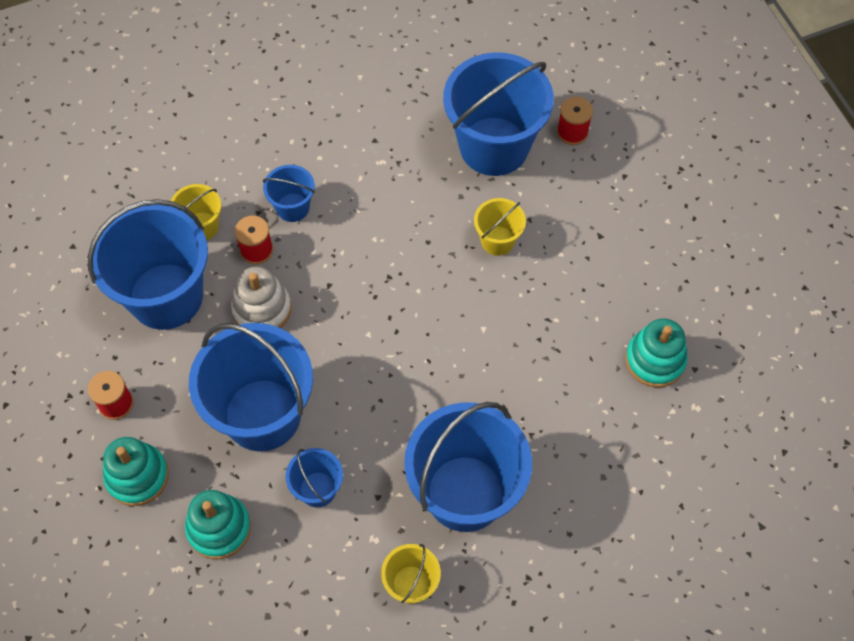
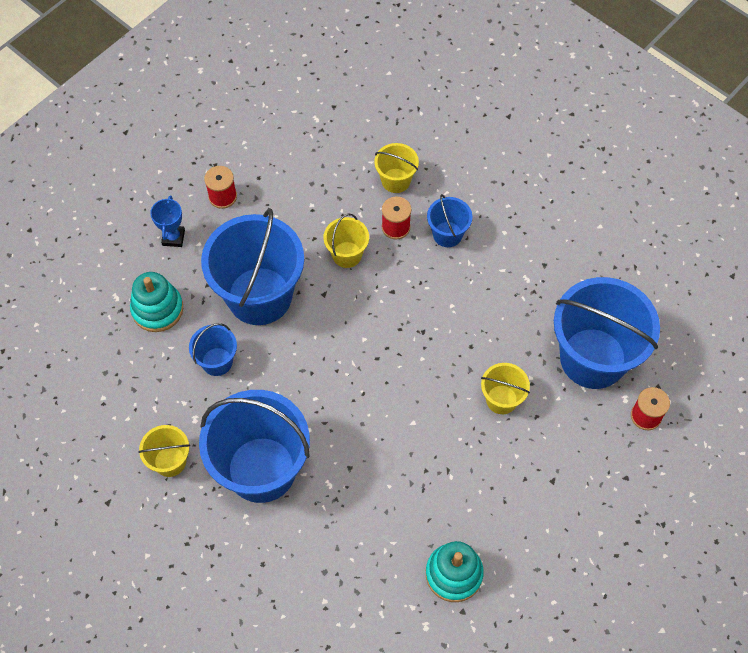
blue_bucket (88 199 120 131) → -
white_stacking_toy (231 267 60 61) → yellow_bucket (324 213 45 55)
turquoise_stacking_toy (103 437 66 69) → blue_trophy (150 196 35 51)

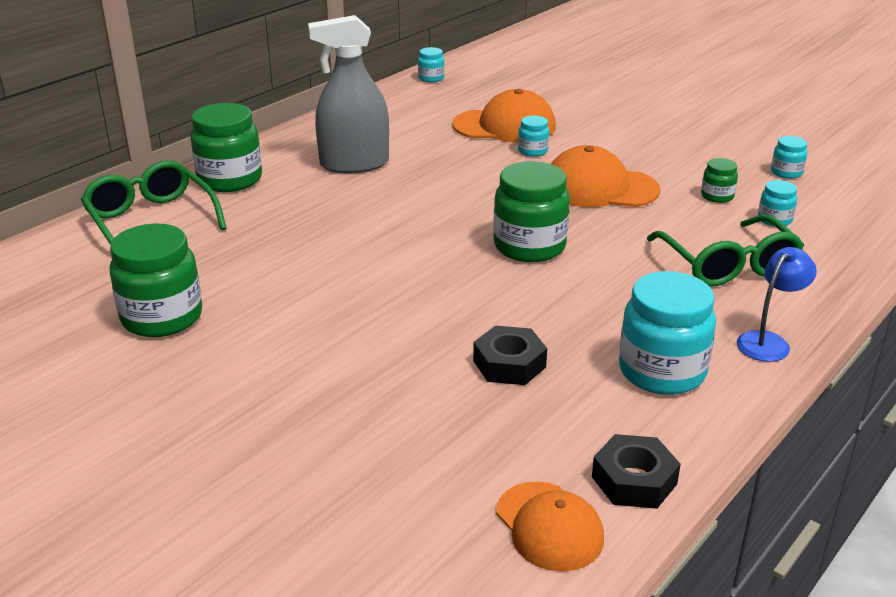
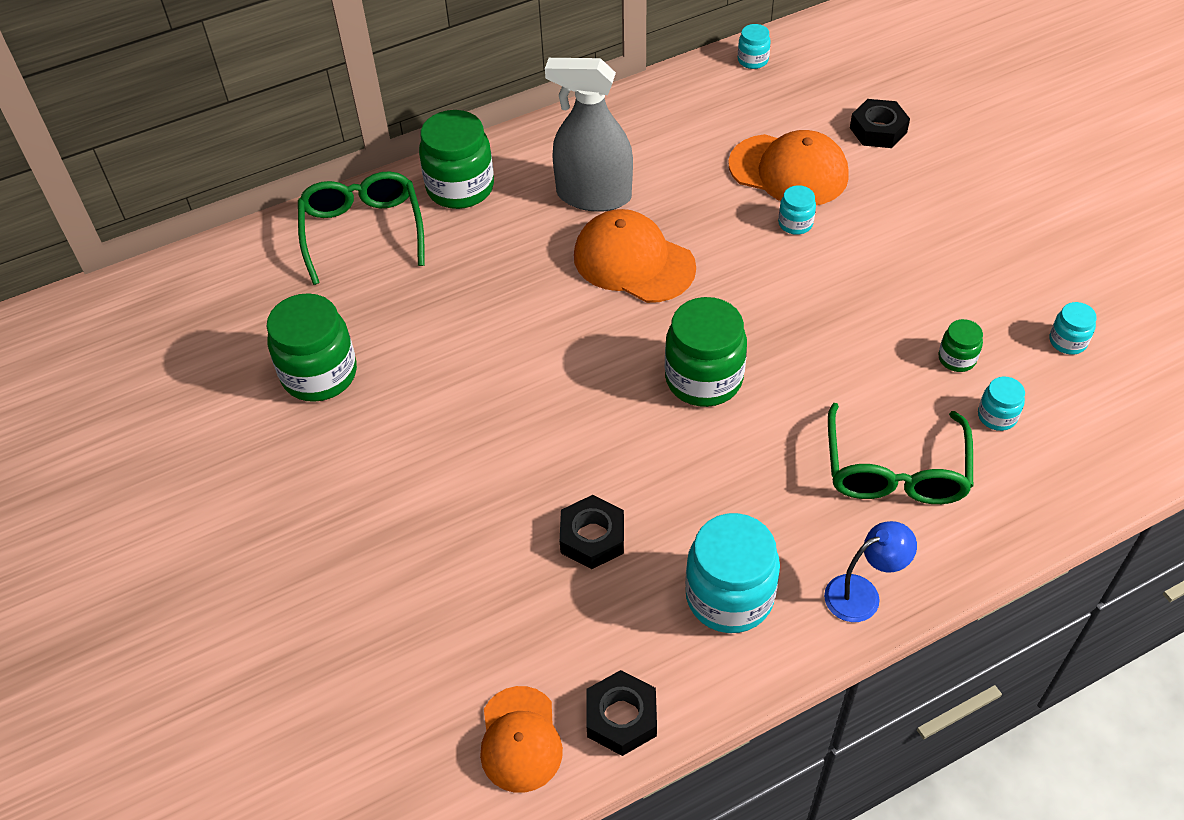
orange_cap (551 145 110 62) → orange_cap (574 209 122 94), relocated
- → black_nut (850 99 60 49)

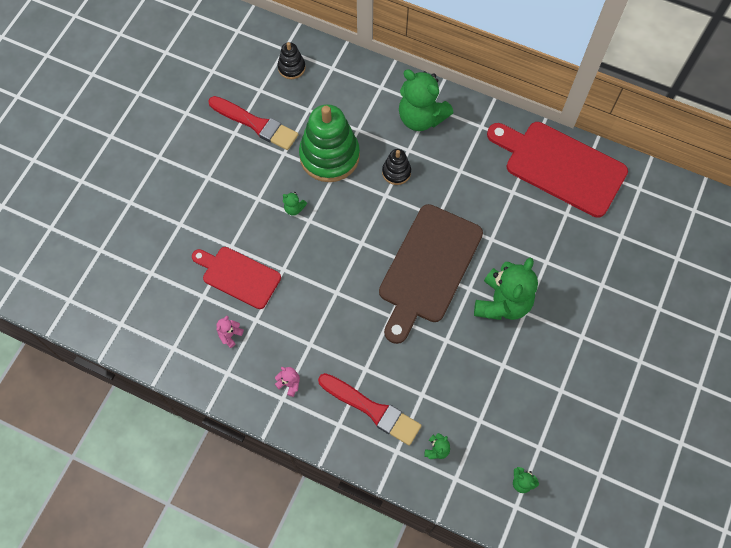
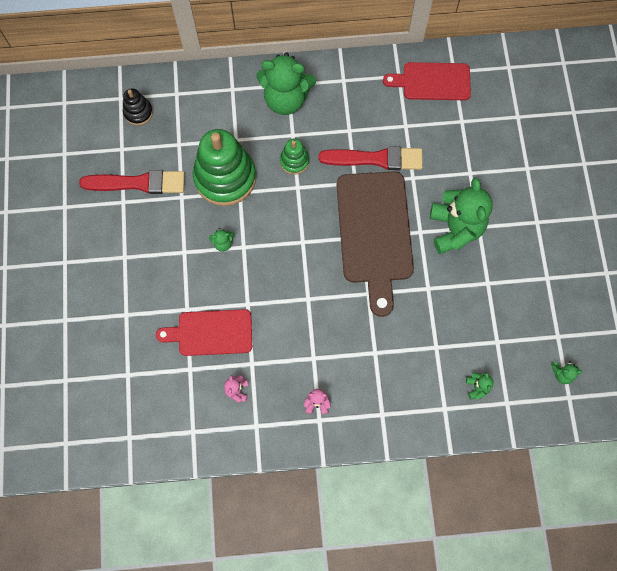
red_cutting_board (487 122 141 96) → red_cutting_board (383 62 88 38), x0.62
black_stacking_toy (382 149 29 36) → green_stacking_toy (280 138 29 37)
red_brush (318 373 104 73) → red_brush (318 146 105 24), relocated

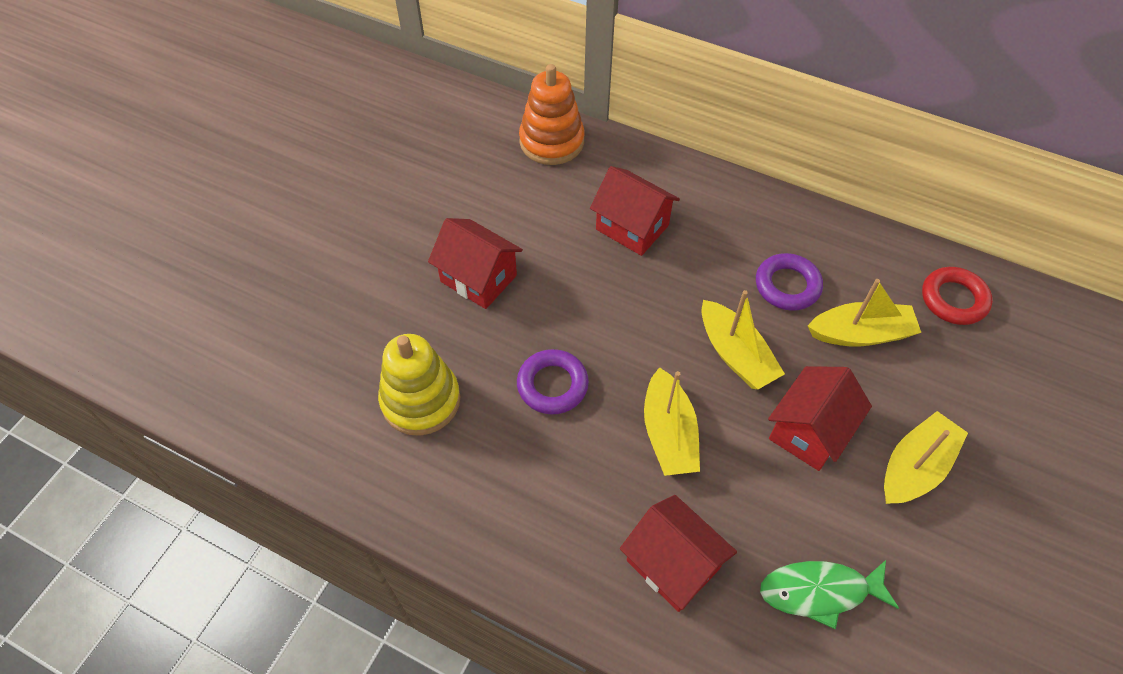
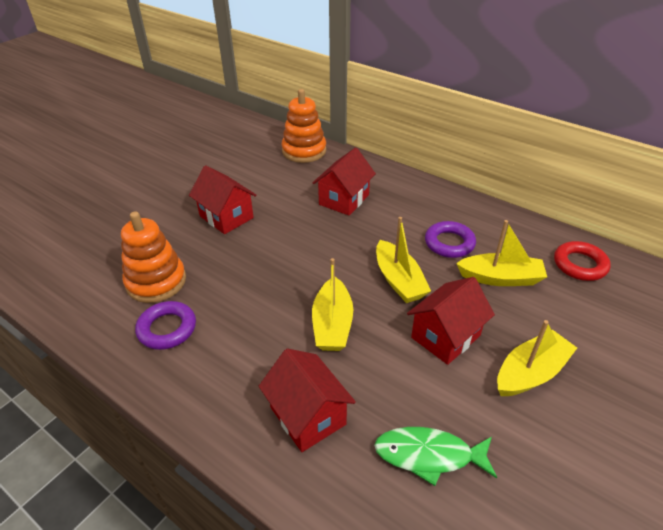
red_house (590 166 90 90) → red_house (313 147 63 68), 75 degrees clockwise
yellow_stacking_toy (378 334 82 102) → orange_stacking_toy (121 211 65 92)
purple_ring (517 349 72 66) → purple_ring (135 301 61 49), relocated

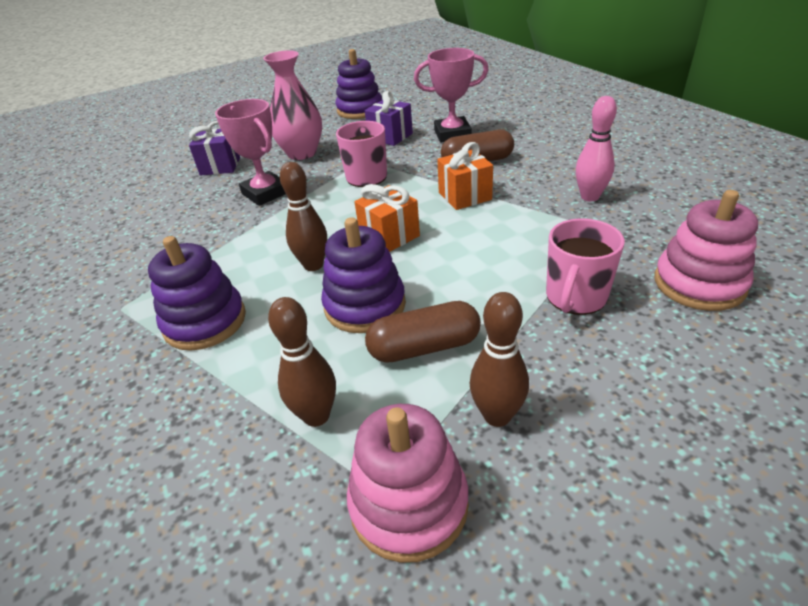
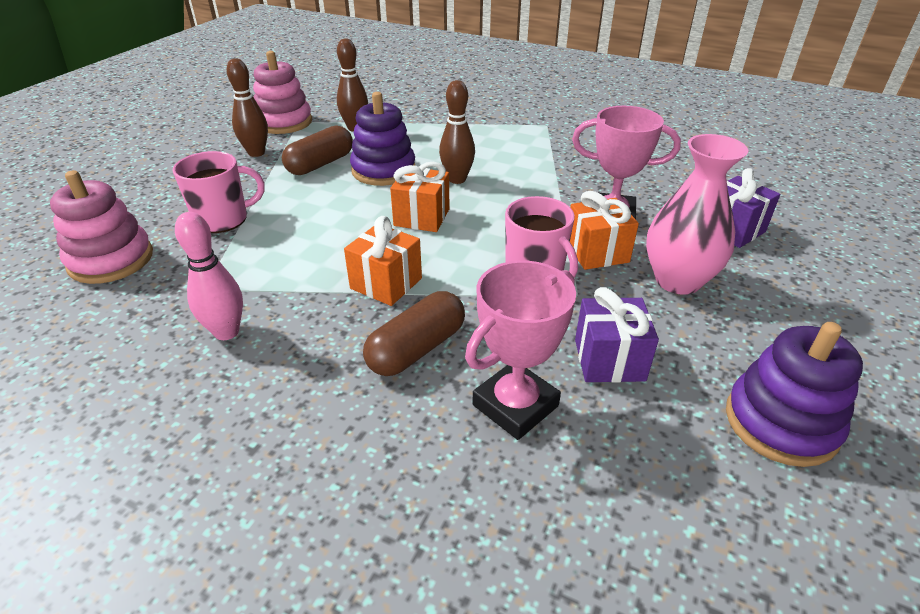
pink_mug (546 219 79 96) → pink_mug (172 151 93 82), 75 degrees clockwise
purple_stacking_toy (148 236 98 115) → -
- → orange_gift (570 191 69 79)

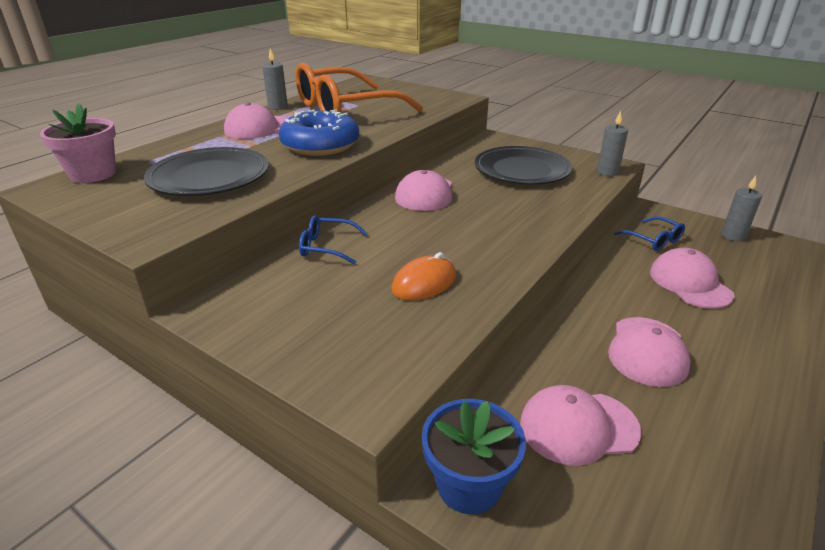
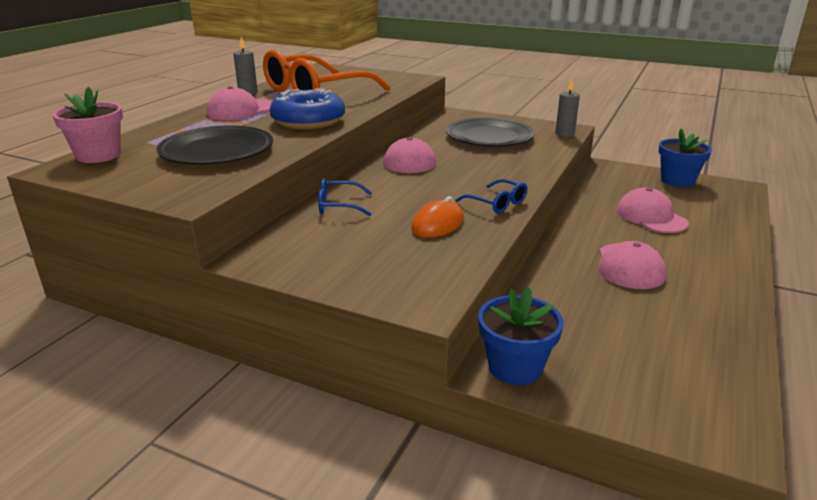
grey_candle (721 176 41 65) → blue_flower_pot (658 129 54 58)
blue_glasses (615 217 70 34) → blue_glasses (456 179 72 34), relocated
pink_cap (520 385 121 80) → -

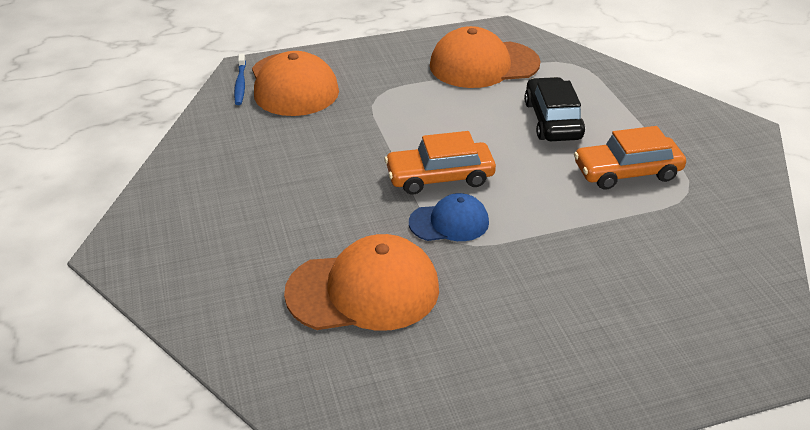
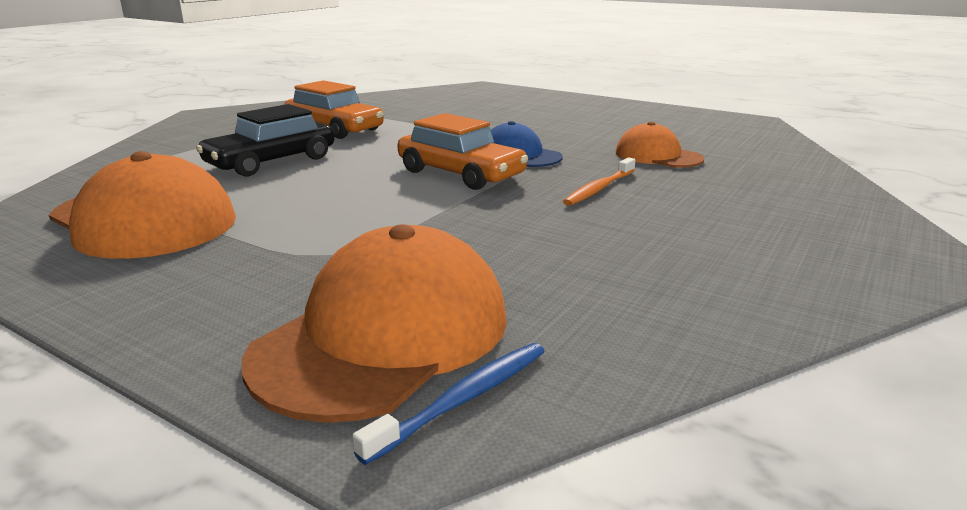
orange_cap (284 234 155 97) → orange_cap (616 121 88 47), x0.57
- → orange_toothbrush (563 157 72 49)

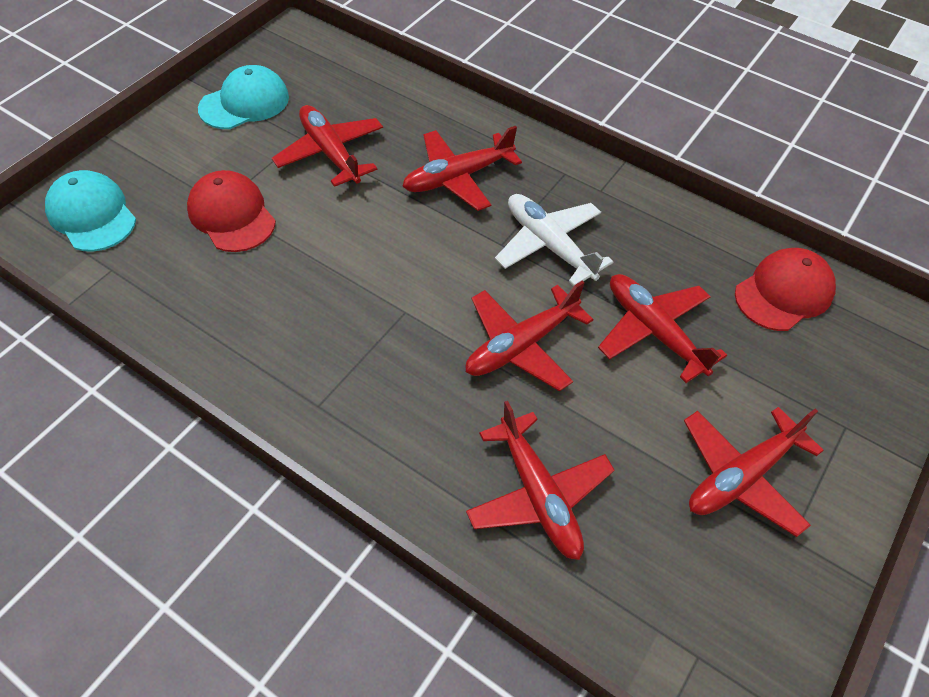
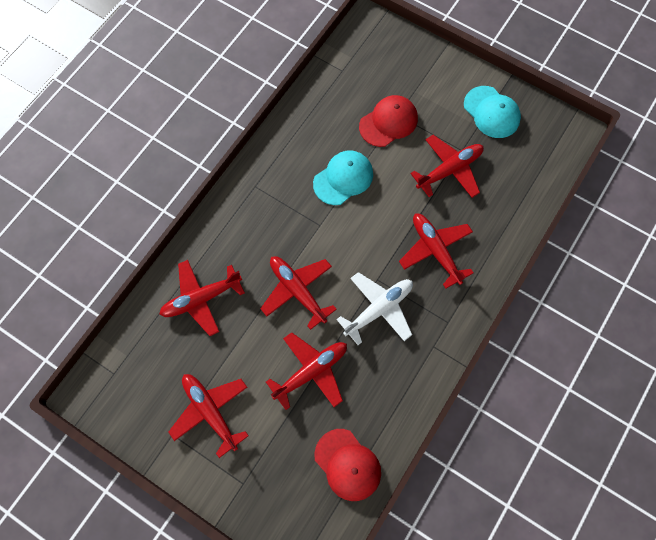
turquoise_cap (45 170 91 81) → turquoise_cap (313 150 60 55), relocated

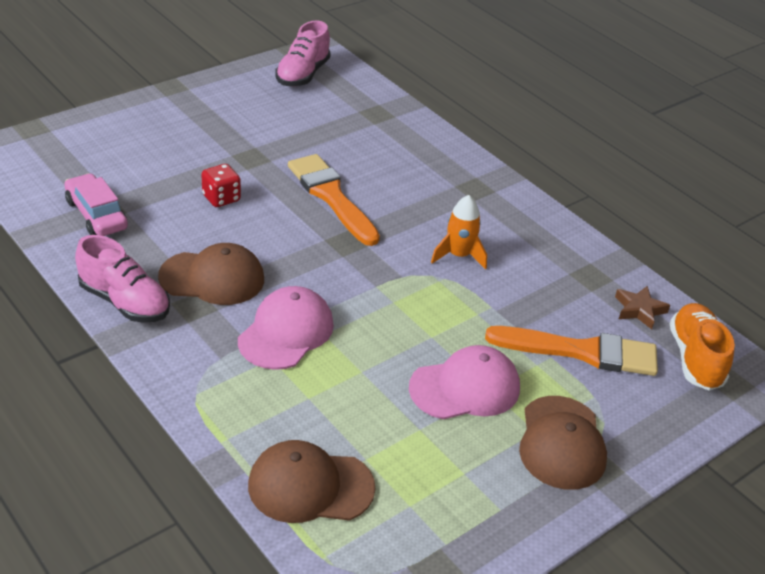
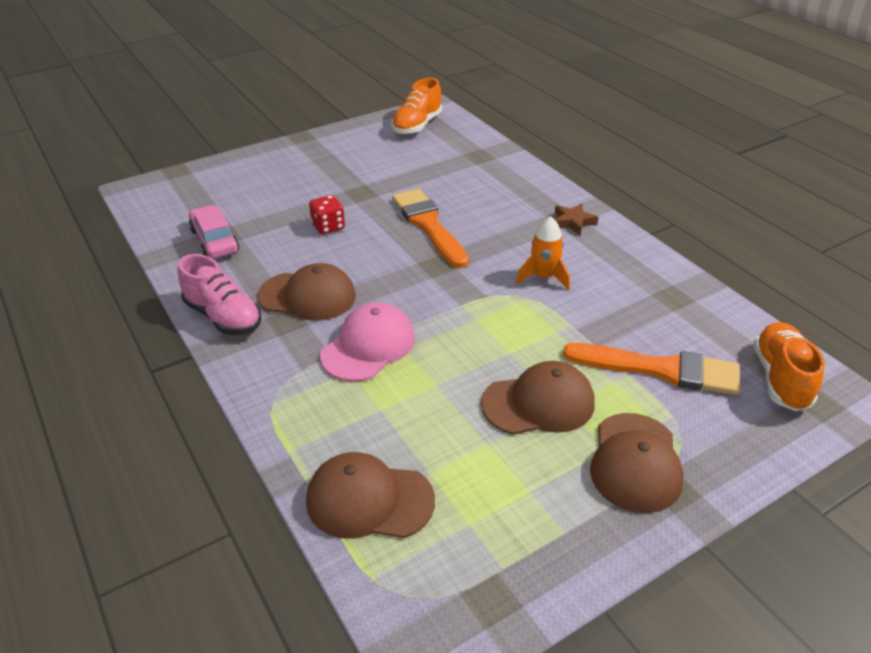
pink_shoe (275 20 56 67) → orange_shoe (391 78 51 57)
brown_star (615 286 55 43) → brown_star (555 203 43 32), relocated
pink_cap (409 345 111 74) → brown_cap (481 361 114 74)

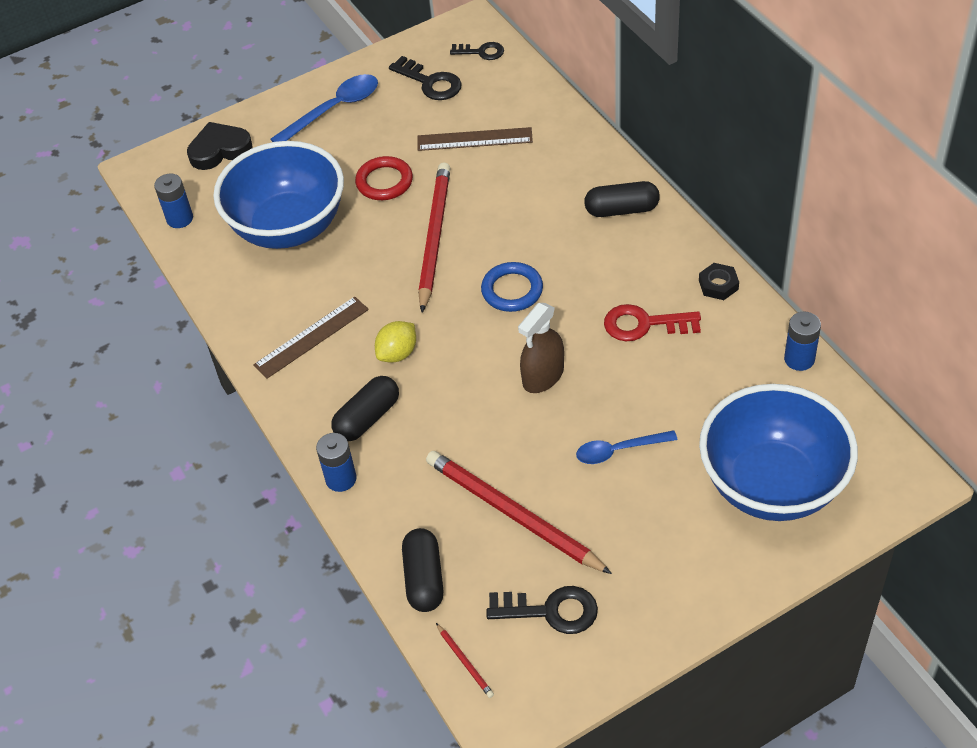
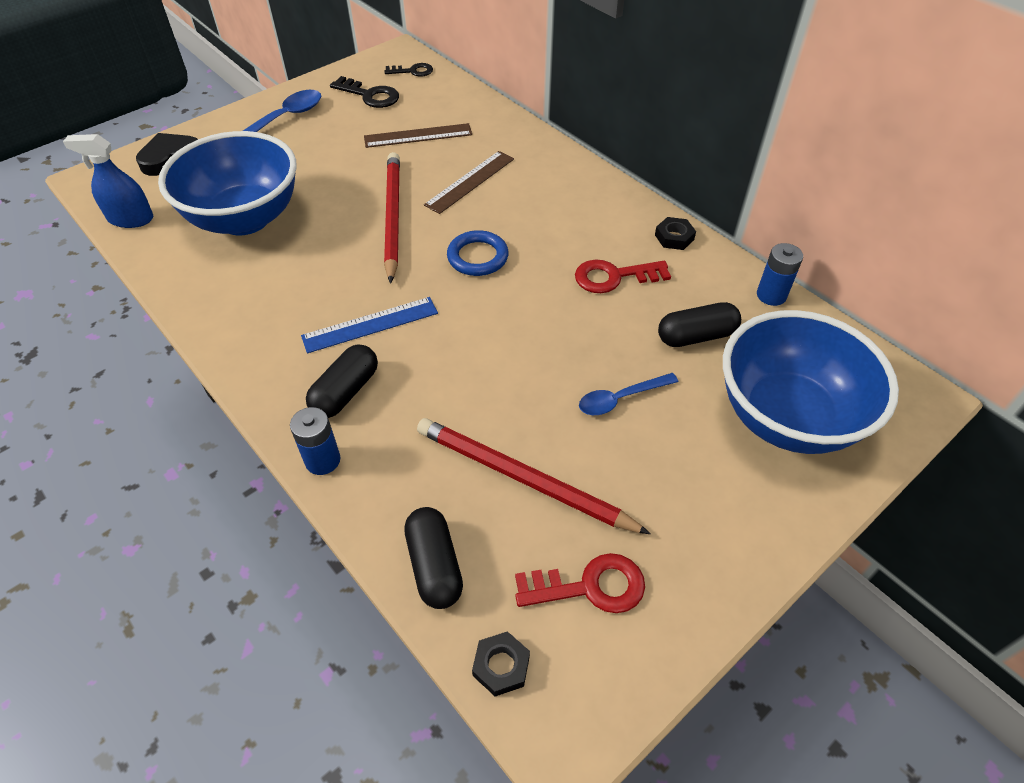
red_ring (355 156 58 44) → -
blue_battery (154 174 39 54) → blue_spray_bottle (63 134 90 94)
black_capsule (584 181 76 36) → black_capsule (658 302 83 45), relocated
brown_ruler (253 296 116 83) → brown_ruler (424 151 90 63), relocated
brown_spray_bottle (518 303 46 90) → -
yellow_lemon (375 321 41 42) → blue_ruler (301 297 137 56)
black_key (486 586 112 48) → red_key (515 553 130 60)
red_pencil (436 623 58 75) → black_nut (472 631 58 65)

